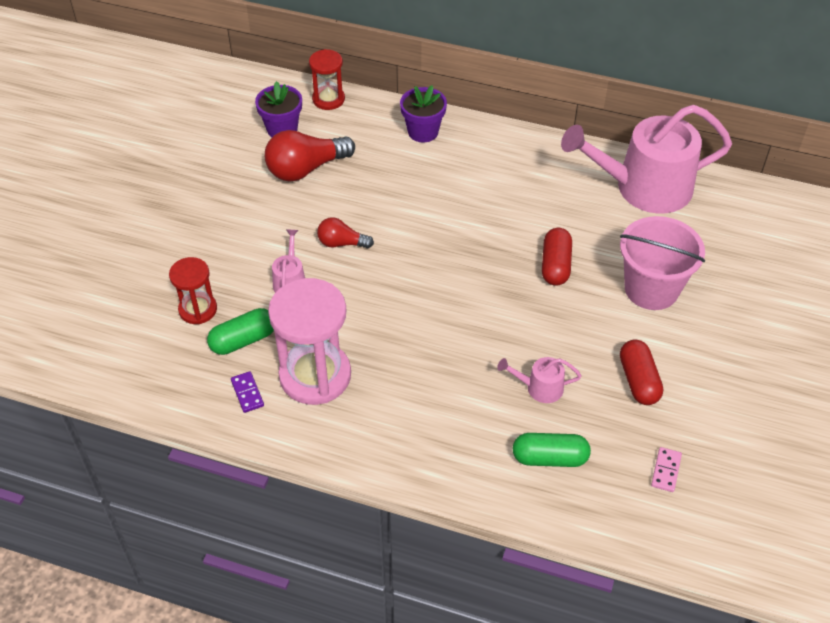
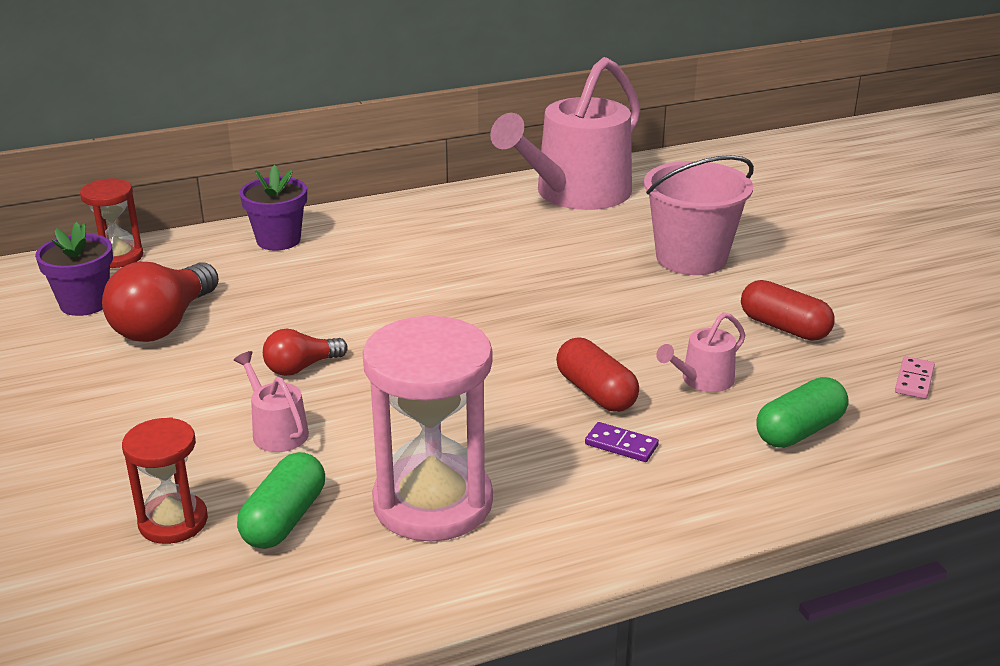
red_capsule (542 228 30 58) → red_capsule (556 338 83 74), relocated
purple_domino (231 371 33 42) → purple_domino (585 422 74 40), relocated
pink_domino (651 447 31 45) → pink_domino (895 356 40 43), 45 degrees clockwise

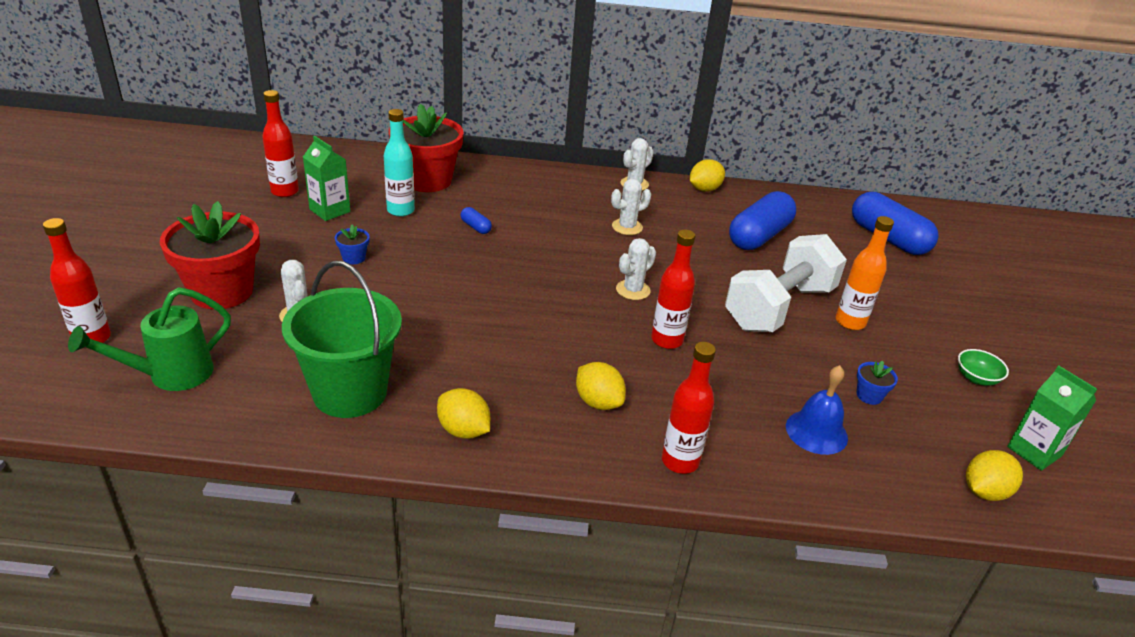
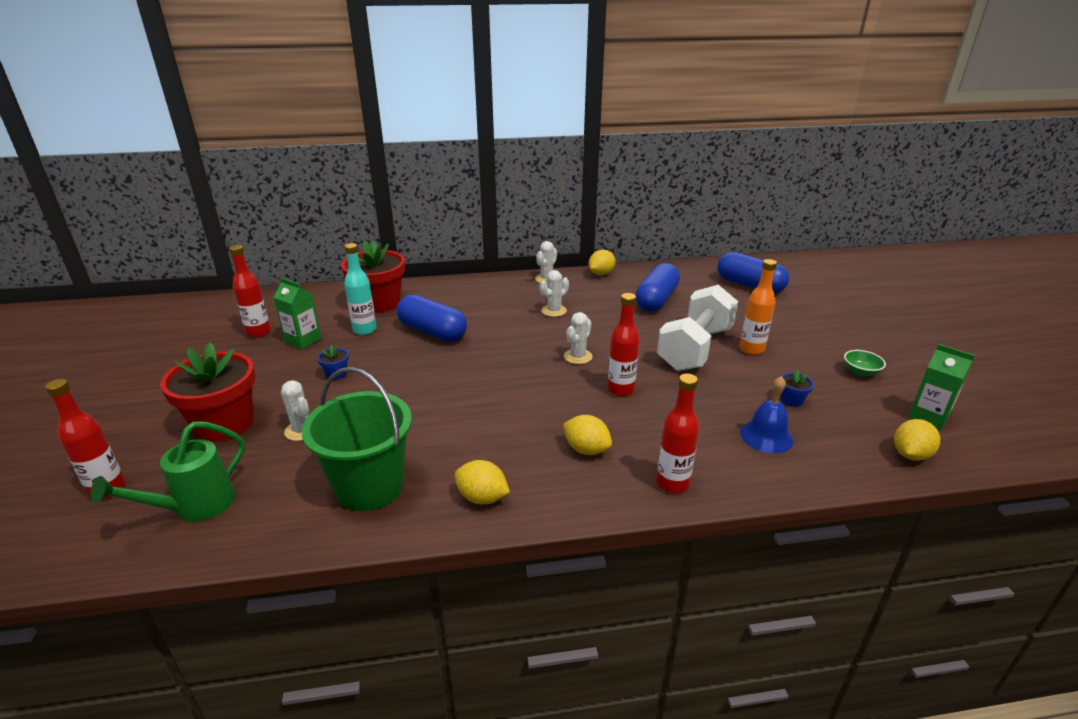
blue_capsule (461 207 31 27) → blue_capsule (397 295 70 47), x2.38

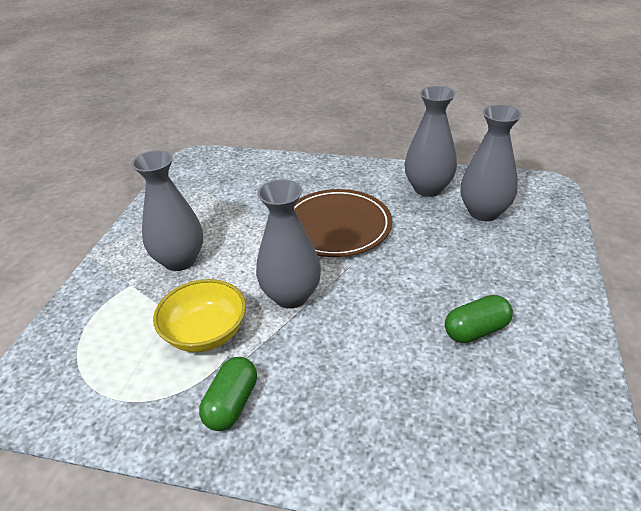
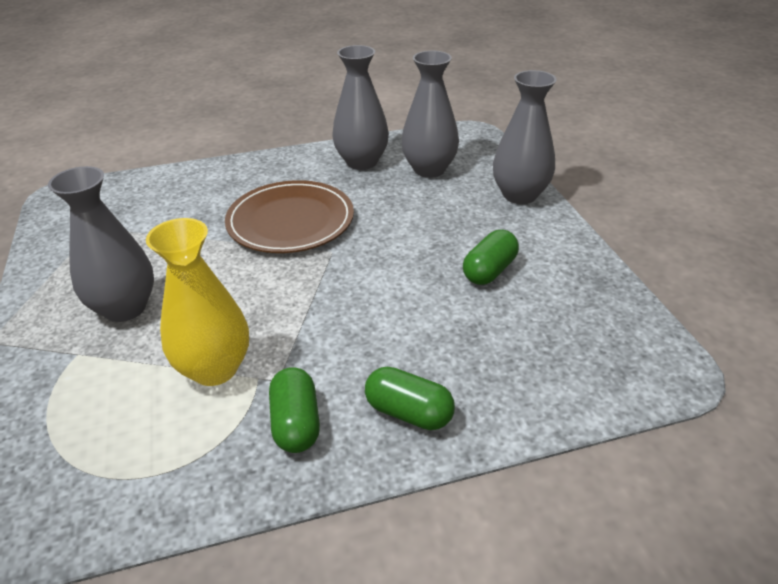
grey_vase (256 179 65 130) → grey_vase (493 70 64 134), relocated
yellow_bowl (153 279 93 73) → yellow_vase (146 218 103 168)
- → green_capsule (365 367 90 63)

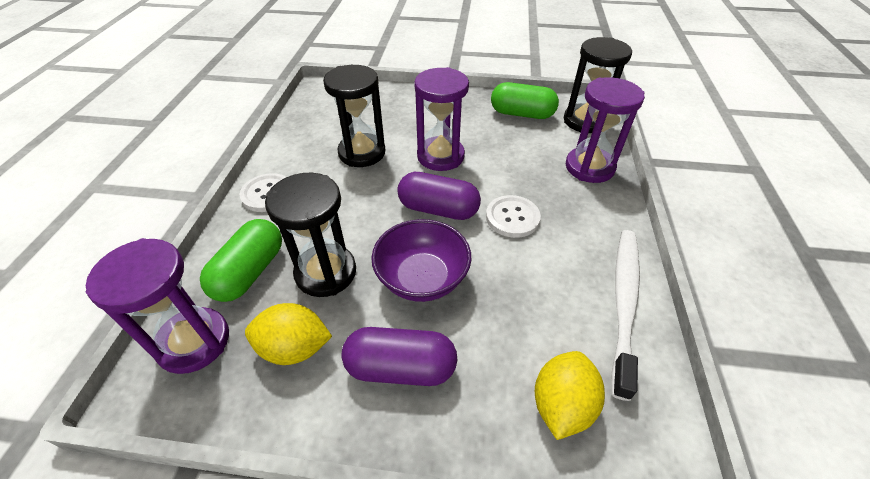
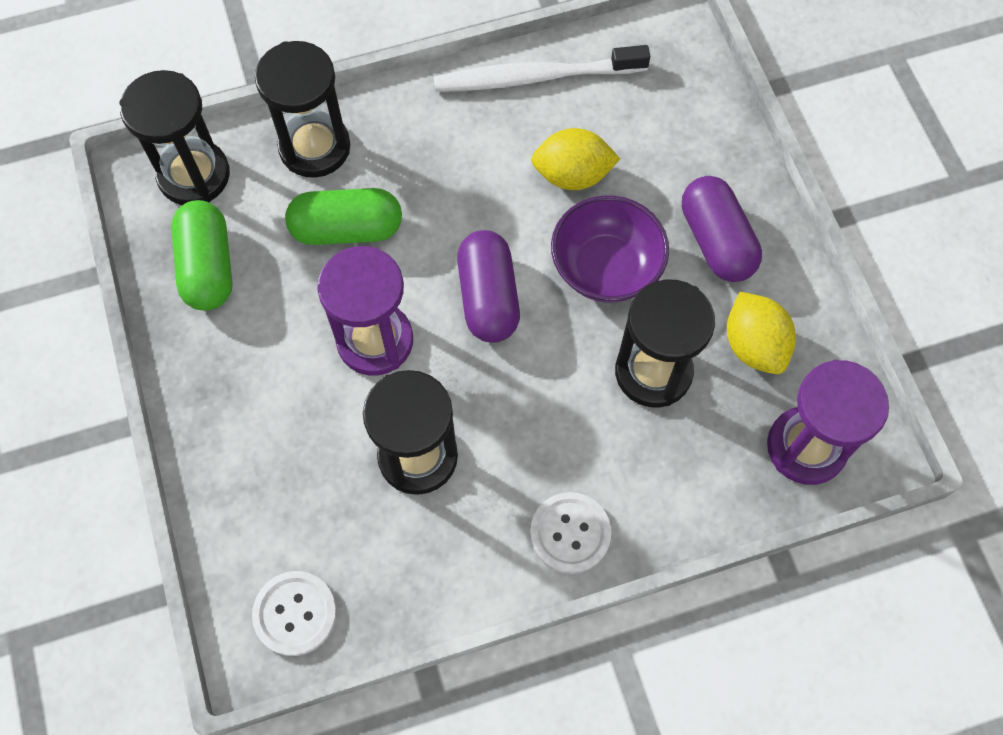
purple_hourglass (566 77 79 106) → black_hourglass (255 41 95 137)
white_button (486 195 55 43) → white_button (252 571 85 85), relocated
green_capsule (200 219 82 83) → green_capsule (285 188 117 57), relocated
yellow_lemon (535 351 70 89) → yellow_lemon (531 128 89 62), relocated

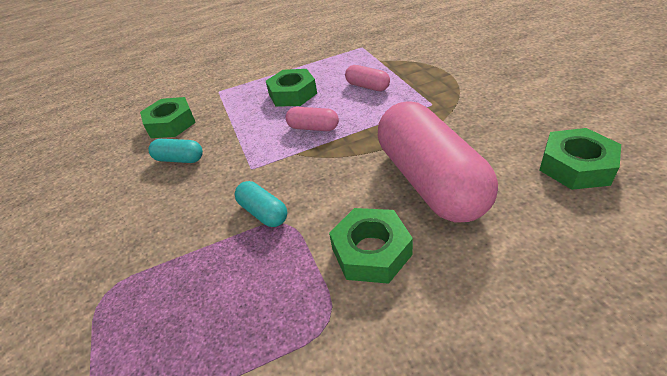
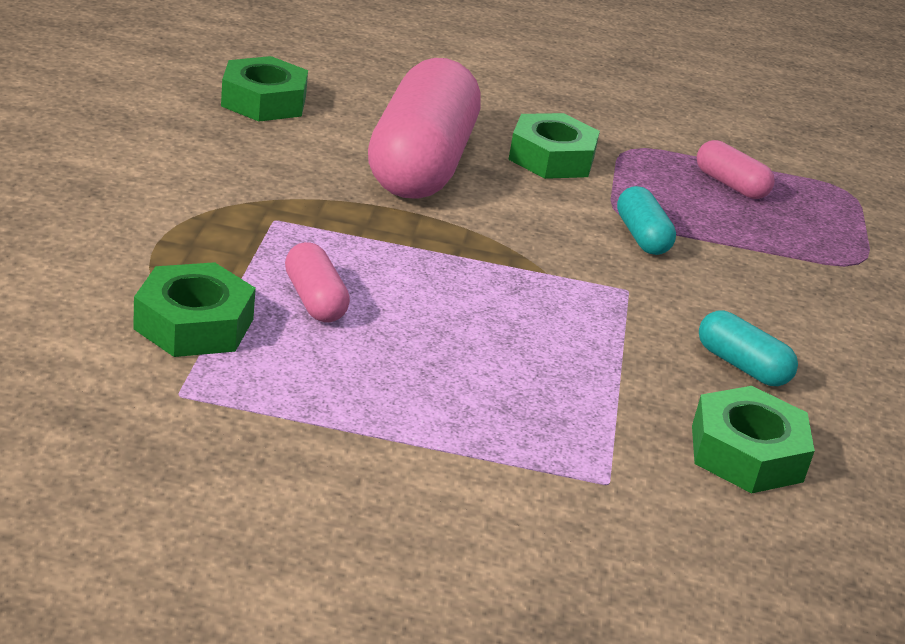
green_nut (266 69 51 38) → green_nut (133 262 123 95), relocated
pink_capsule (286 107 53 24) → pink_capsule (697 140 78 59), relocated

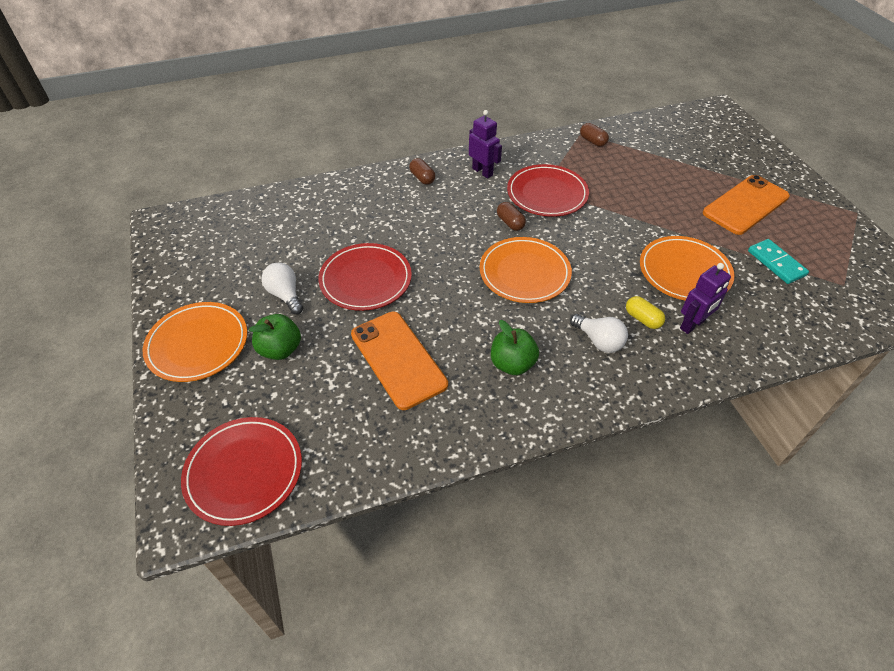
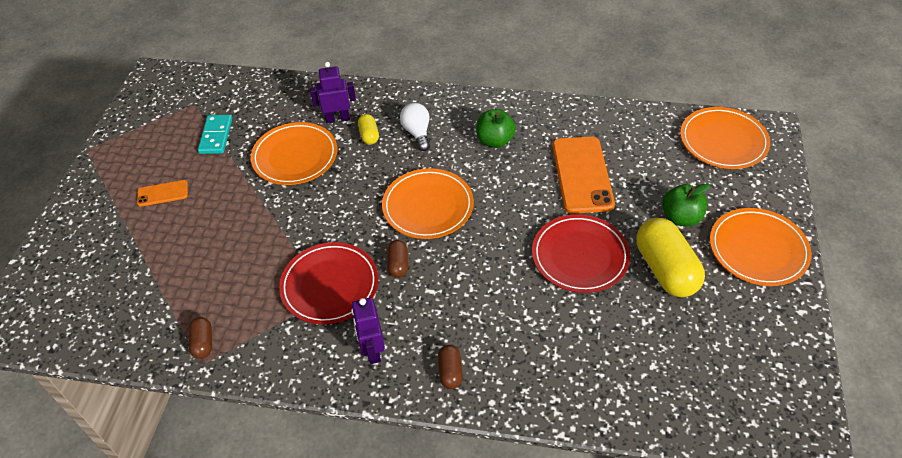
orange_phone (703 175 87 60) → orange_phone (137 180 51 27), x0.50
white_light_bulb (262 263 41 51) → yellow_capsule (636 218 69 79)
red_plate (181 417 121 109) → orange_plate (680 107 90 62)

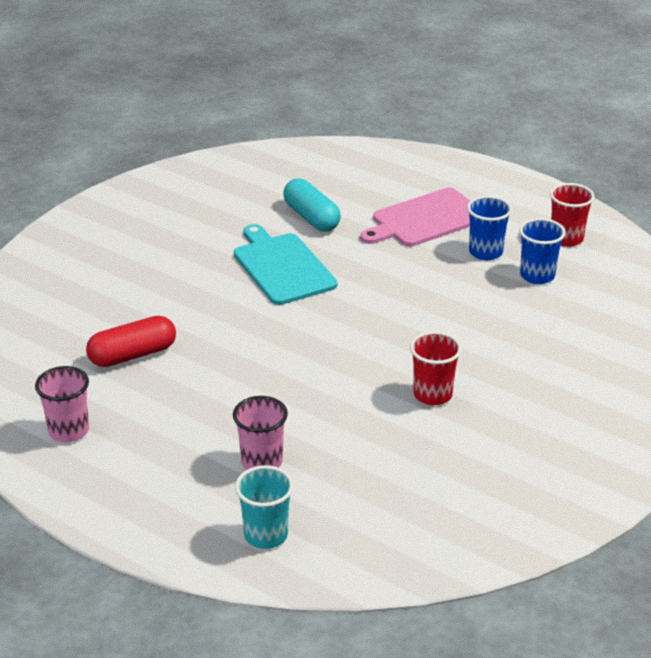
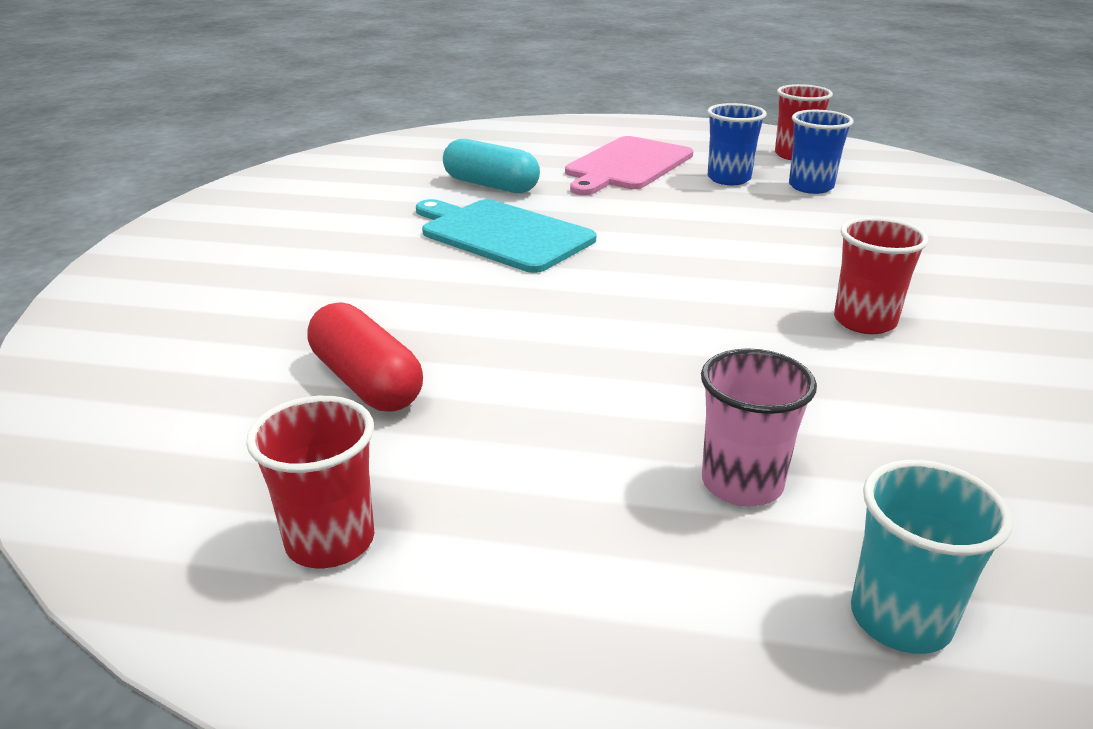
red_capsule (86 316 90 51) → red_capsule (307 302 116 109), 75 degrees counterclockwise
pink_cup (35 366 54 76) → red_cup (246 396 128 172)

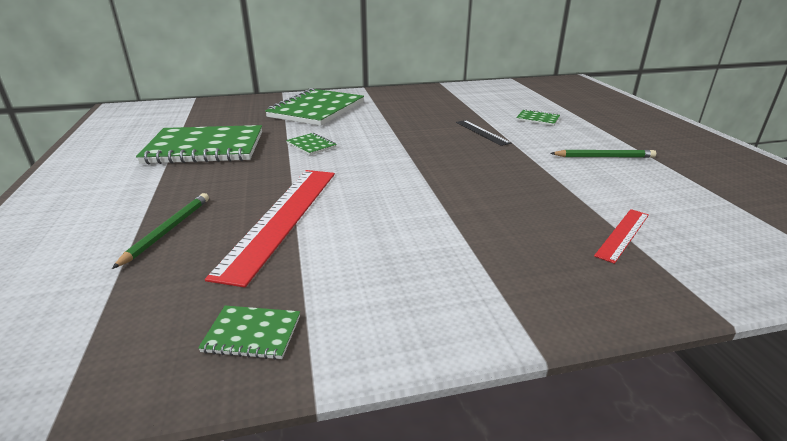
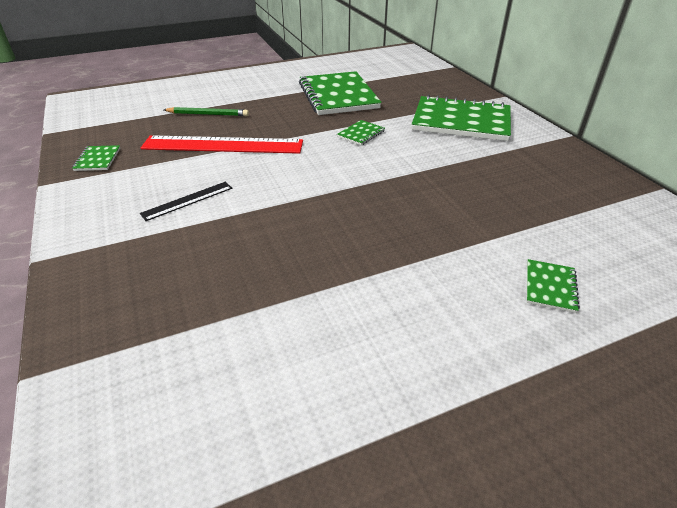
black_ruler (456 120 55 26) → black_ruler (140 182 92 39), relocated
green_pencil (550 150 106 8) → -
red_ruler (594 209 55 55) → -

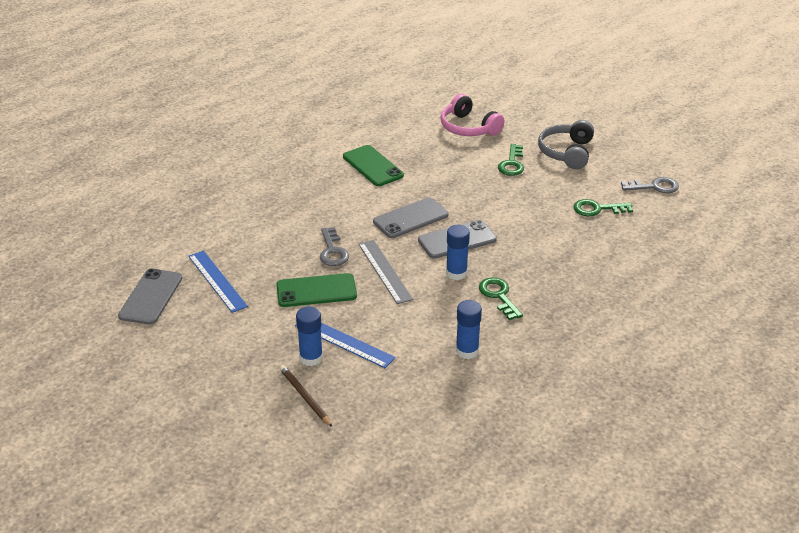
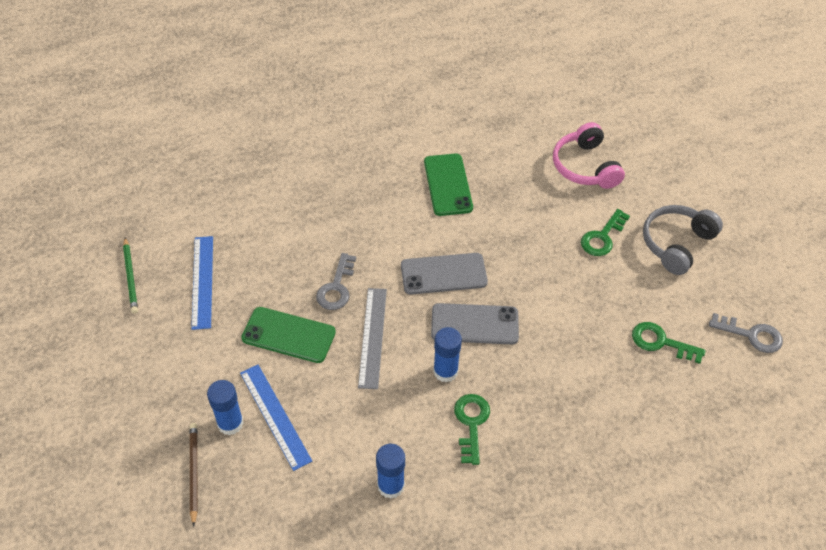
grey_phone (118 269 64 56) → green_pencil (123 237 15 77)

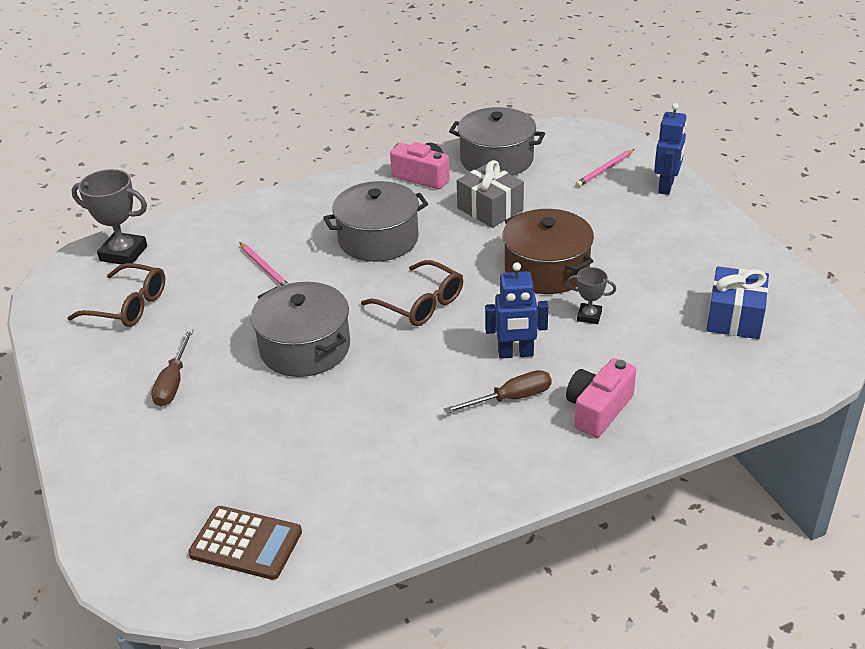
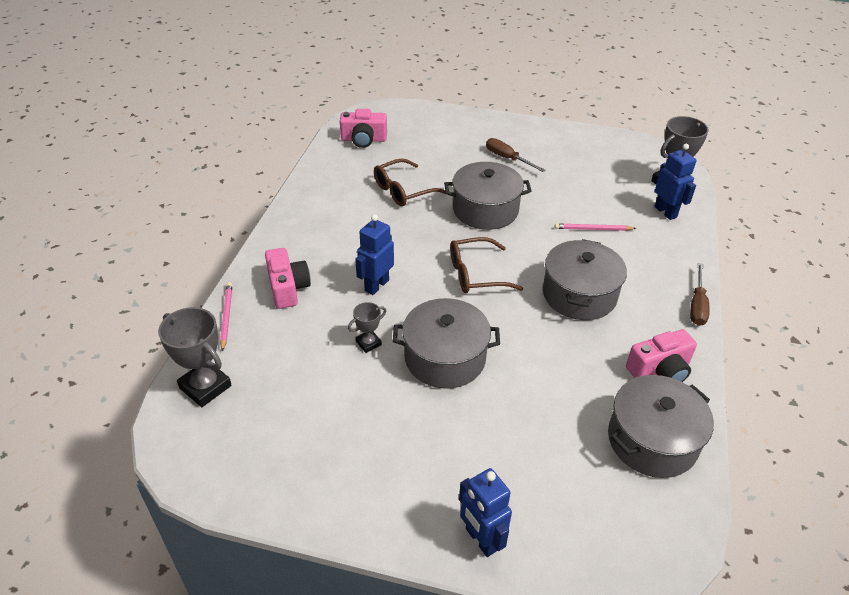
pink_pencil (575 149 59 38) → pink_pencil (220 283 12 69), relocated
grey_gift (457 160 67 68) → -
brown_pot (503 209 91 85) → grey_pot (393 298 107 91)
brown_glasses (67 263 98 64) → brown_glasses (374 159 72 47), relocated
blue_gift (706 266 63 73) → -
brown_screwdriver (444 370 108 44) → brown_screwdriver (690 263 20 63), relocated
brown_calculator (188 506 114 74) → pink_camera (340 109 47 39)
- → blue_robot (654 144 42 76)
- → grey_trophy (158 307 74 100)

